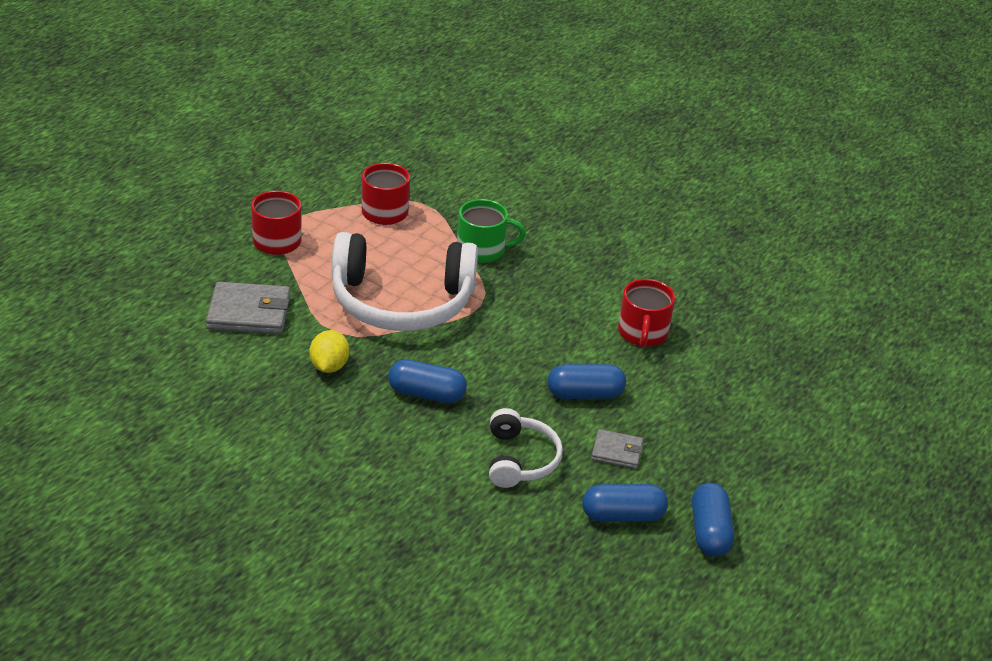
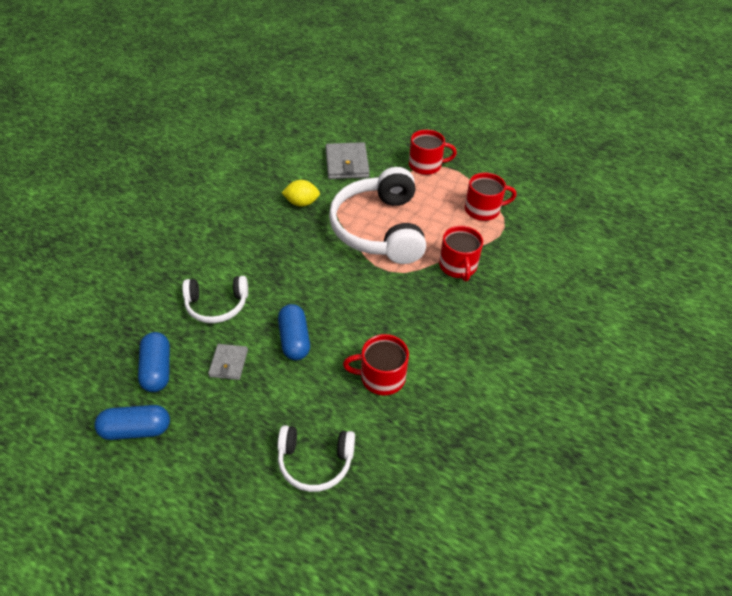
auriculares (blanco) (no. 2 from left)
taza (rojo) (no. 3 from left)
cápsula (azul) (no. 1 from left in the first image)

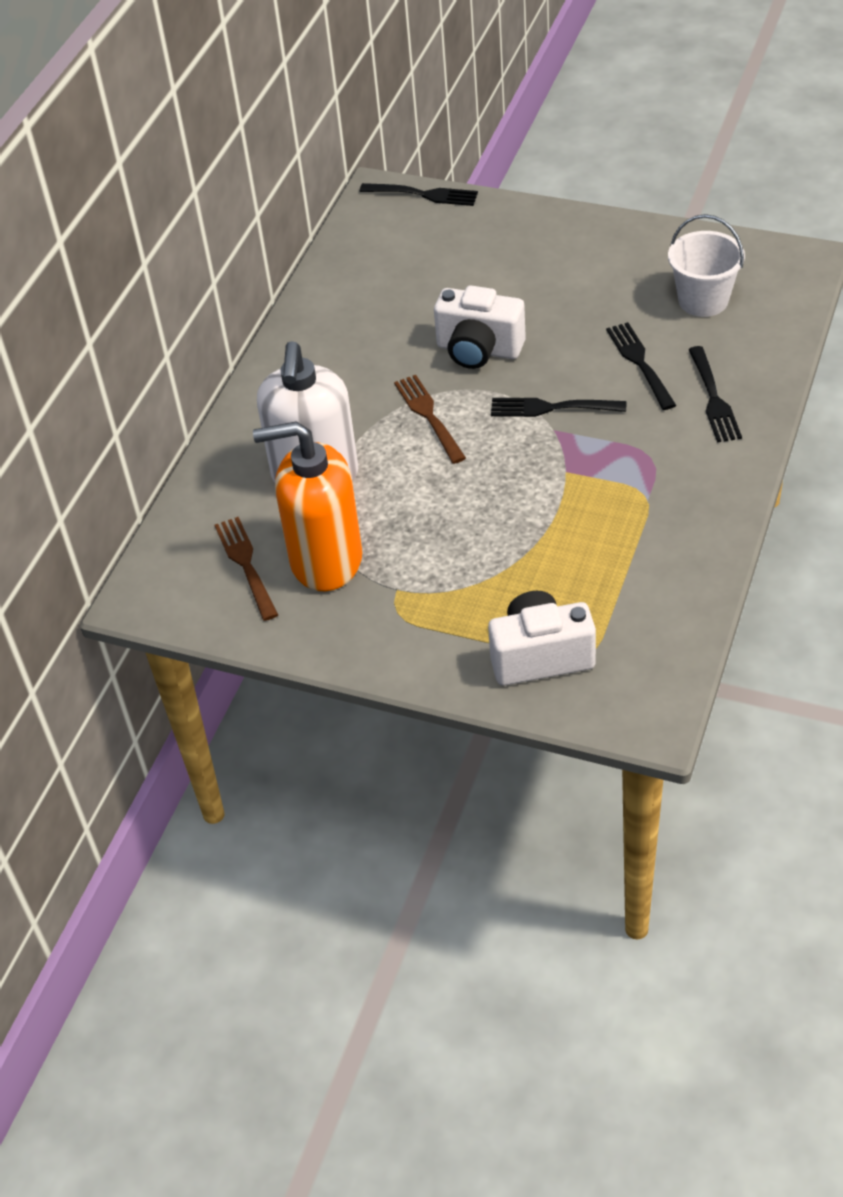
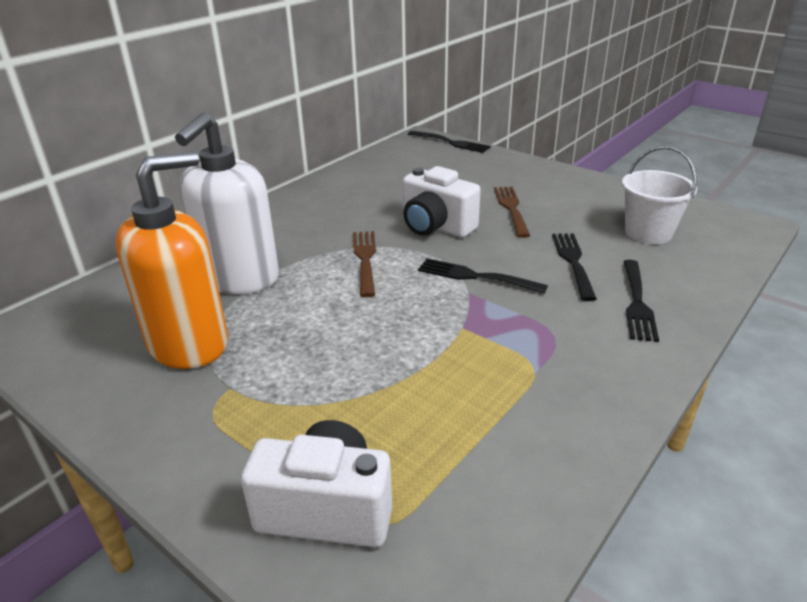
dispensador de jabón (naranja)
tenedor (marrón) (no. 2 from left)

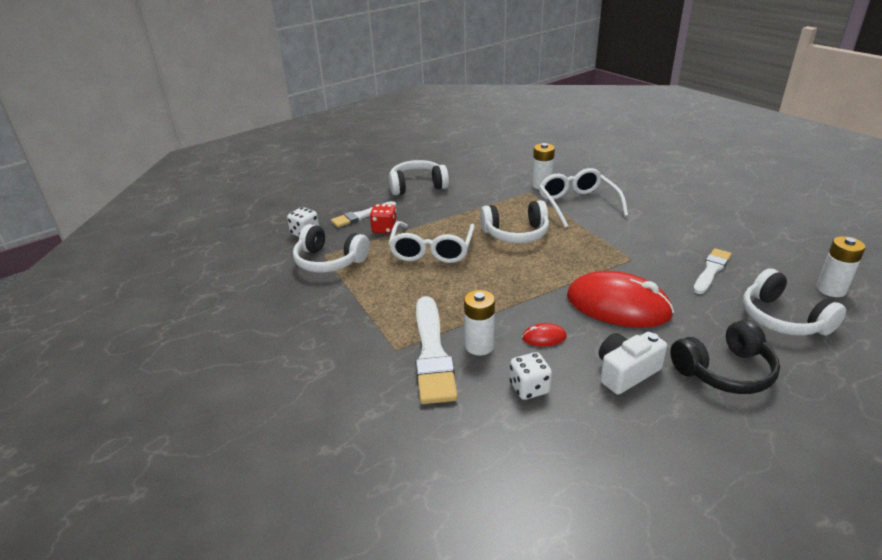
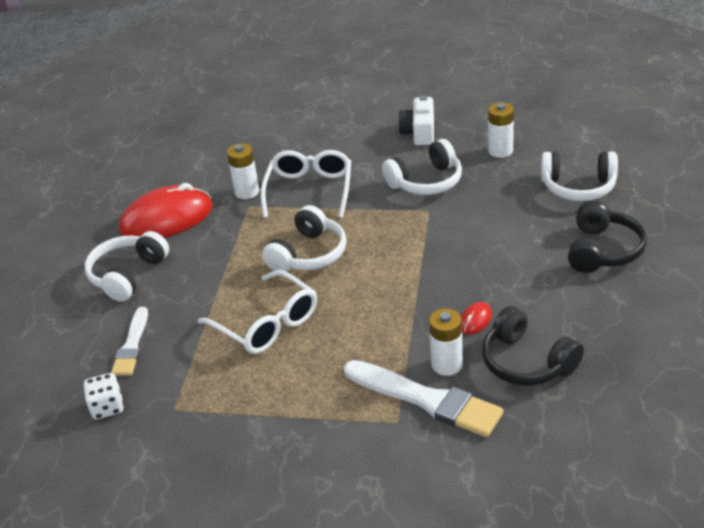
ratón (rojo) (no. 1 from left)
gafas (blanco) (no. 2 from left)
auriculares (blanco) (no. 3 from left)
cámara (blanco)
auriculares (negro) (no. 1 from left)
pila (blanco) (no. 3 from left)
dado (rojo)
pincel (blanco) (no. 3 from left in the first image)

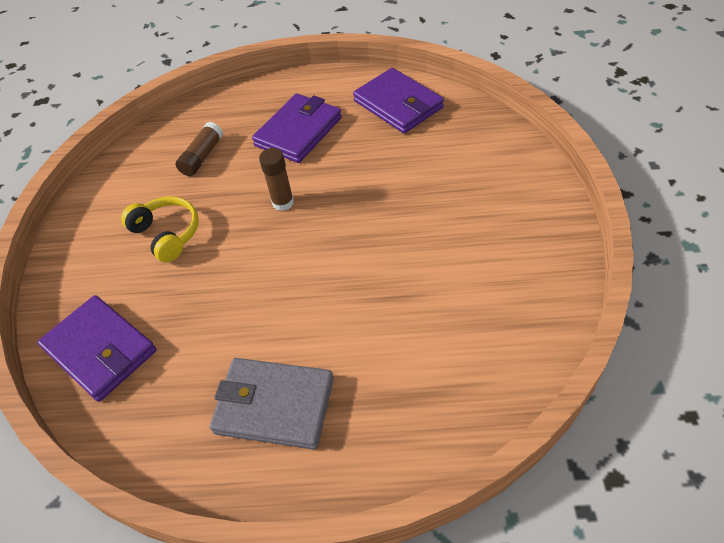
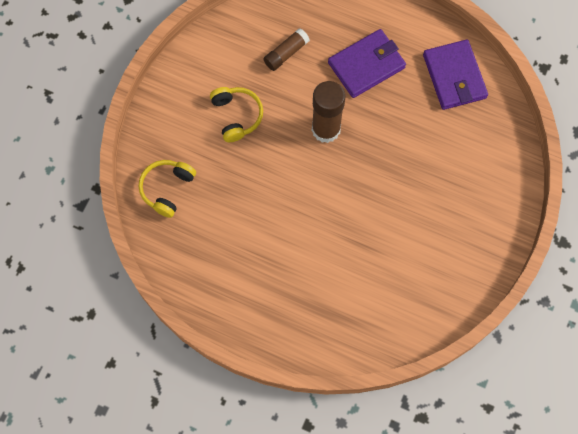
auriculares (amarillo) (no. 1 from left)
barra de pegamento (marrón) (no. 2 from left)
cartera (gris)

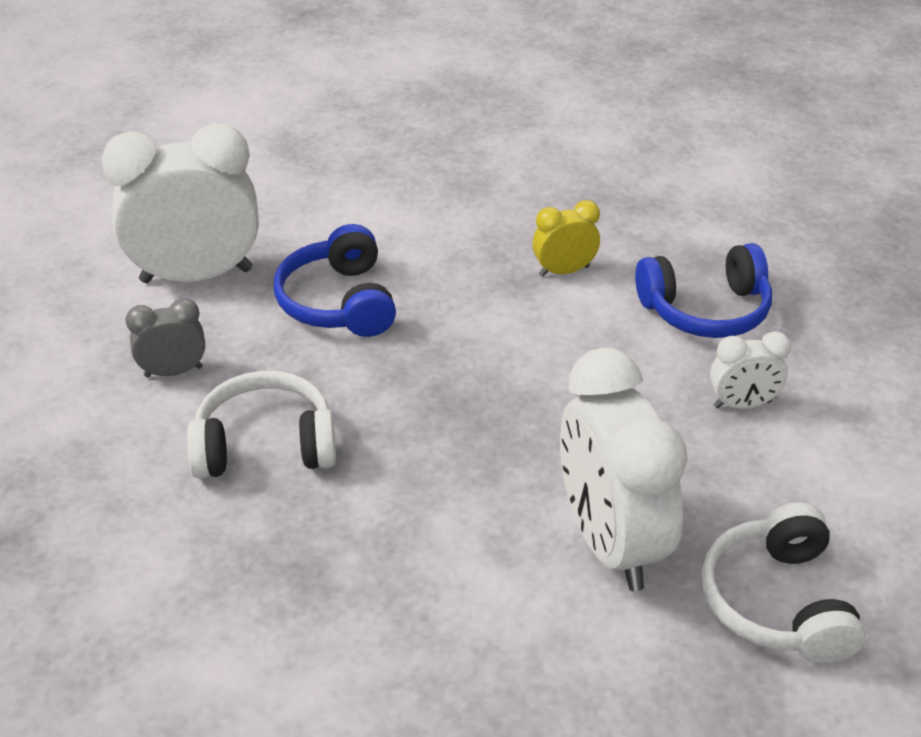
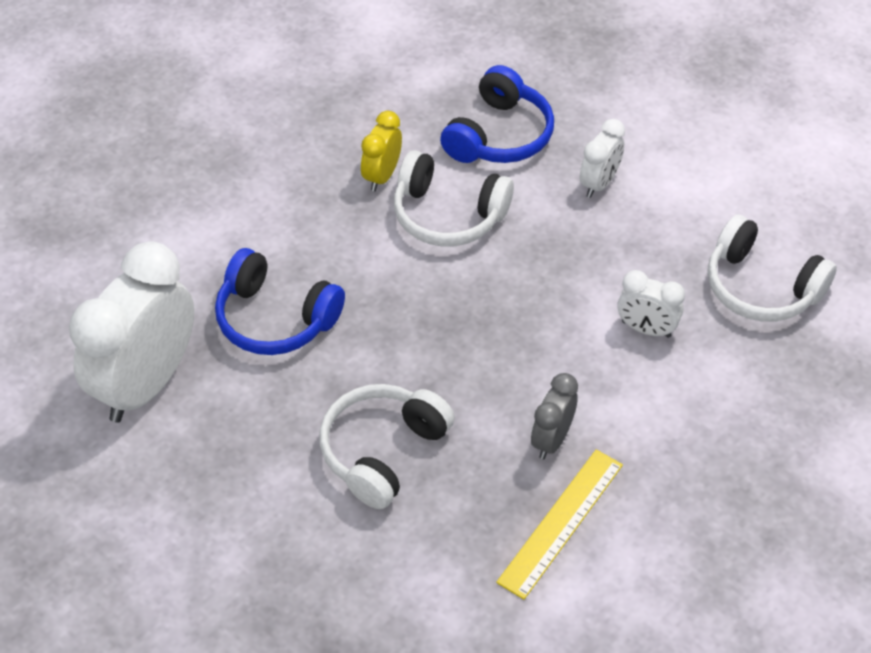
auriculares (blanco) (no. 2 from left)
regla (amarillo)
despertador (gris)
despertador (blanco) (no. 3 from left)

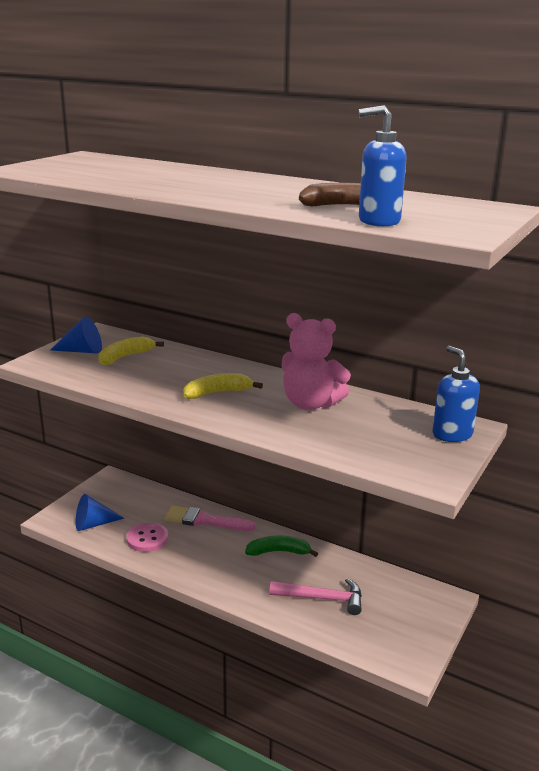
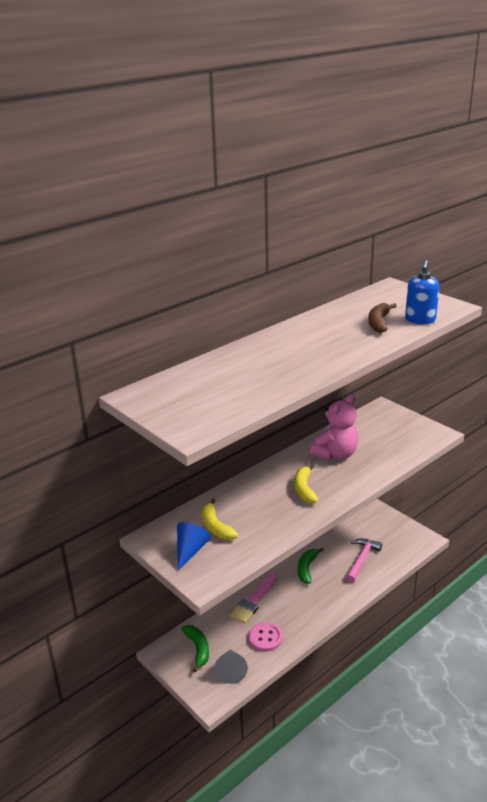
plátano (verde) (no. 1 from left)
cono (gris)
dispensador de jabón (azul) (no. 2 from left in the first image)

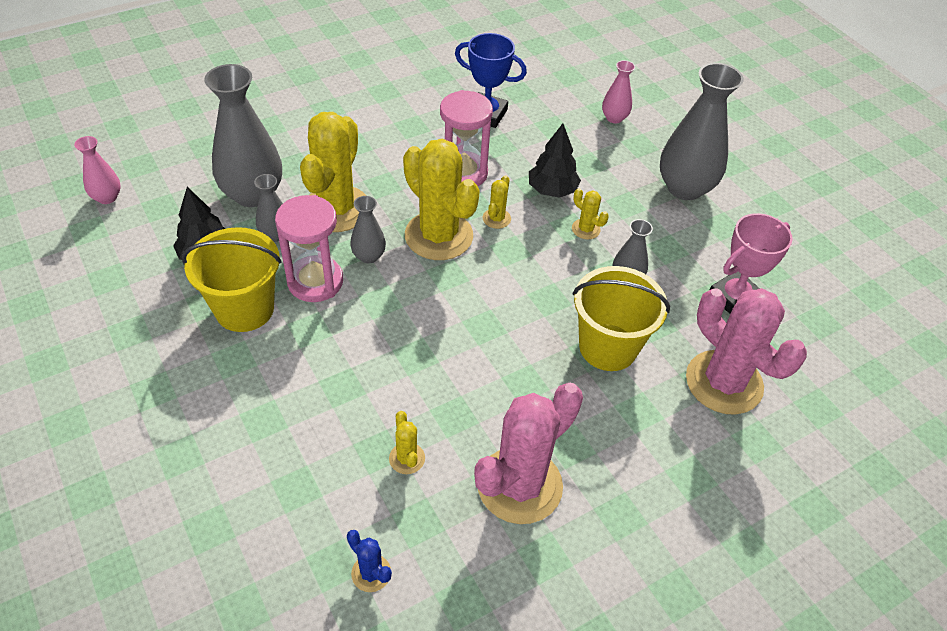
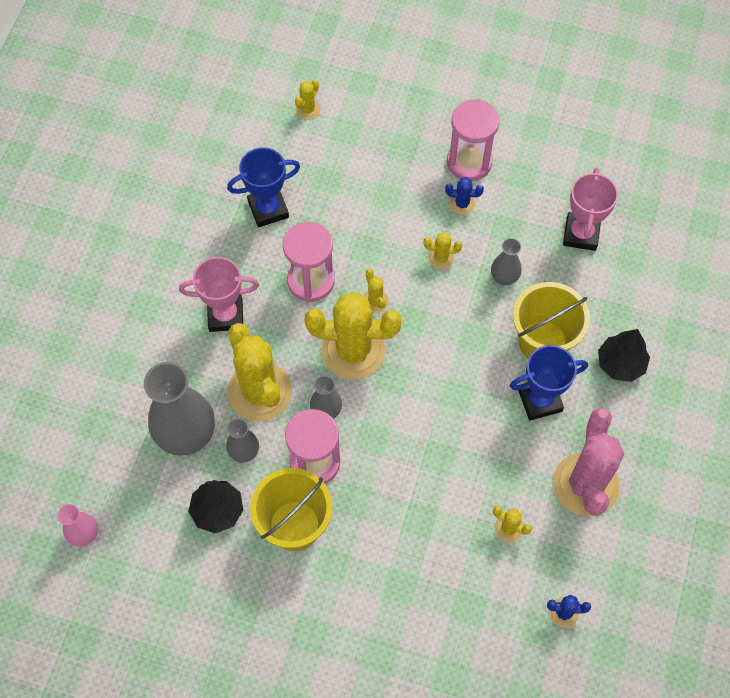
trofeo (rosa) (no. 1 from left)
cactus (amarillo) (no. 2 from left)
cactus (azul) (no. 1 from left)
reloj de arena (rosa) (no. 3 from left)
trofeo (azul) (no. 2 from left)
árbol (negro) (no. 2 from left)
florero (rosa) (no. 2 from left in the first image)
cactus (rosa) (no. 2 from left in the first image)

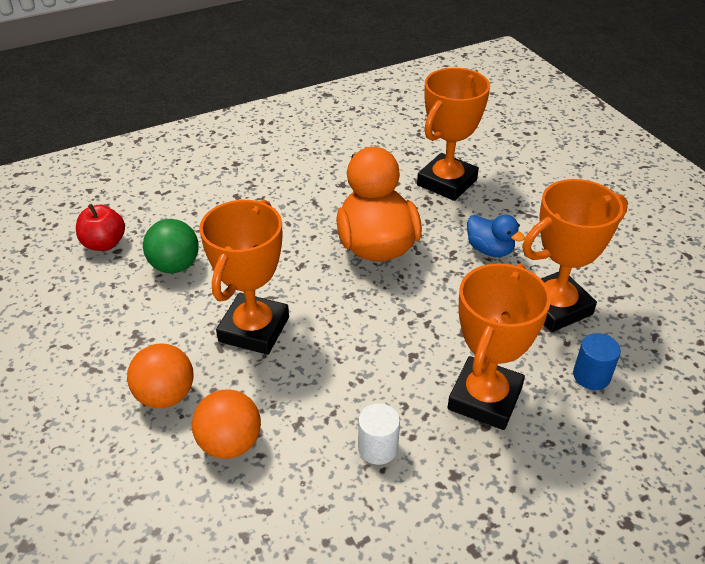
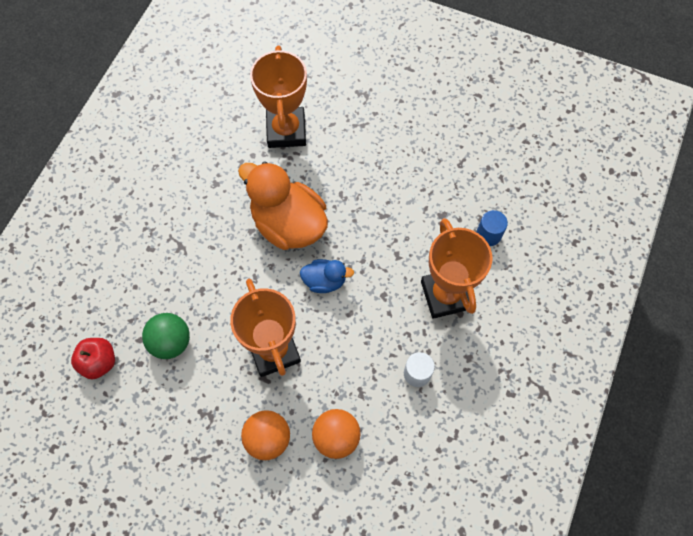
pato (azul)
trofeo (naranja) (no. 4 from left in the first image)

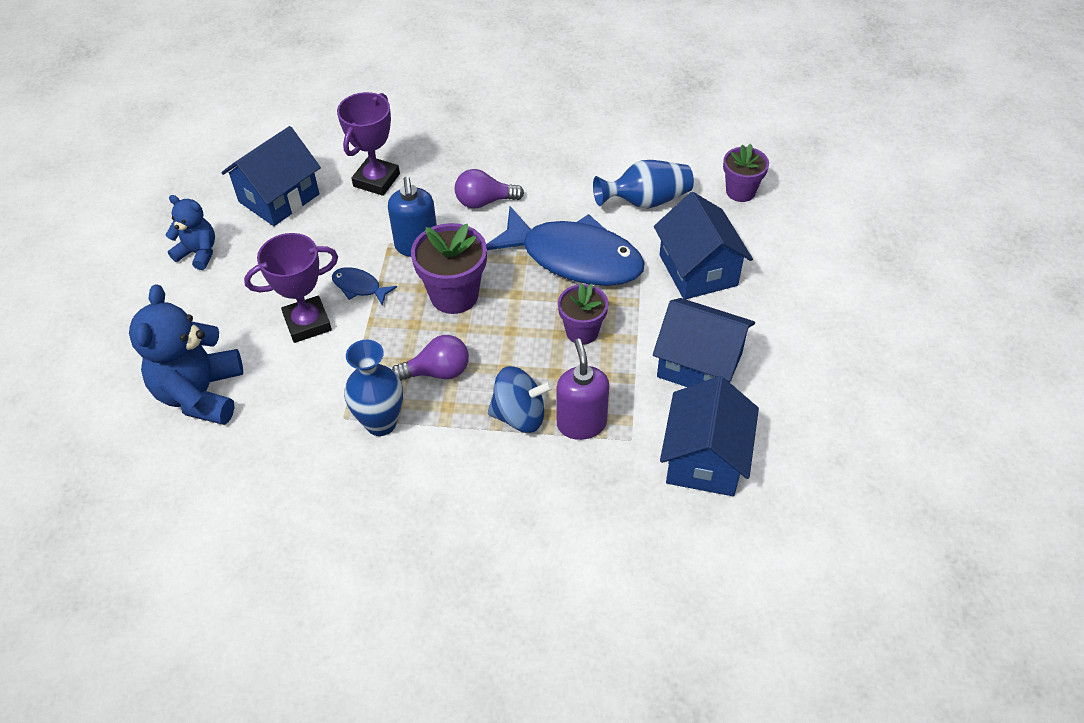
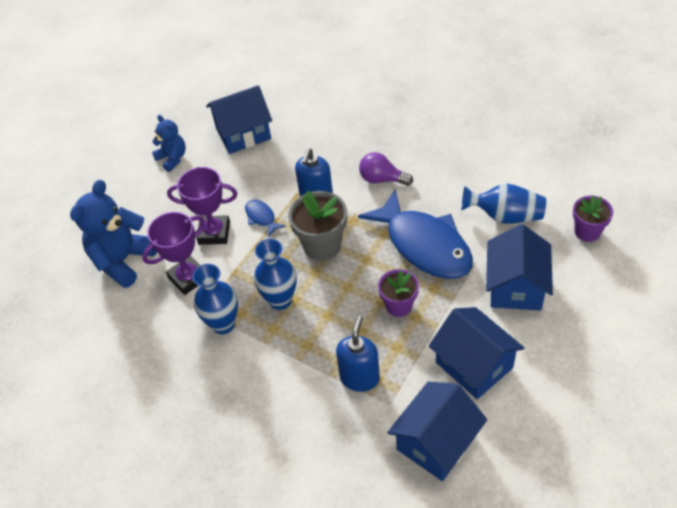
trofeo (morado) (no. 1 from left)
florero (azul) (no. 2 from left)
maceta (gris)
dispensador de jabón (azul) (no. 2 from left)
peonza (azul)

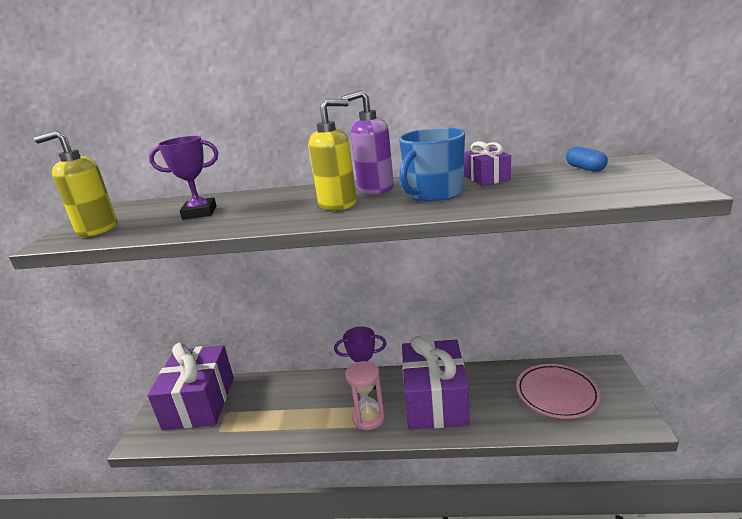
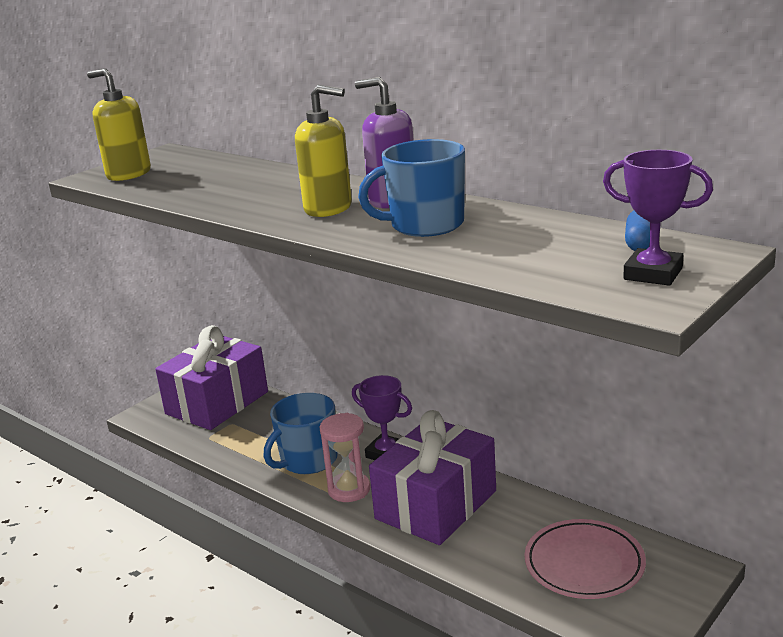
taza (azul) (no. 1 from left)
trofeo (morado) (no. 2 from left)
regalo (morado) (no. 3 from left in the first image)

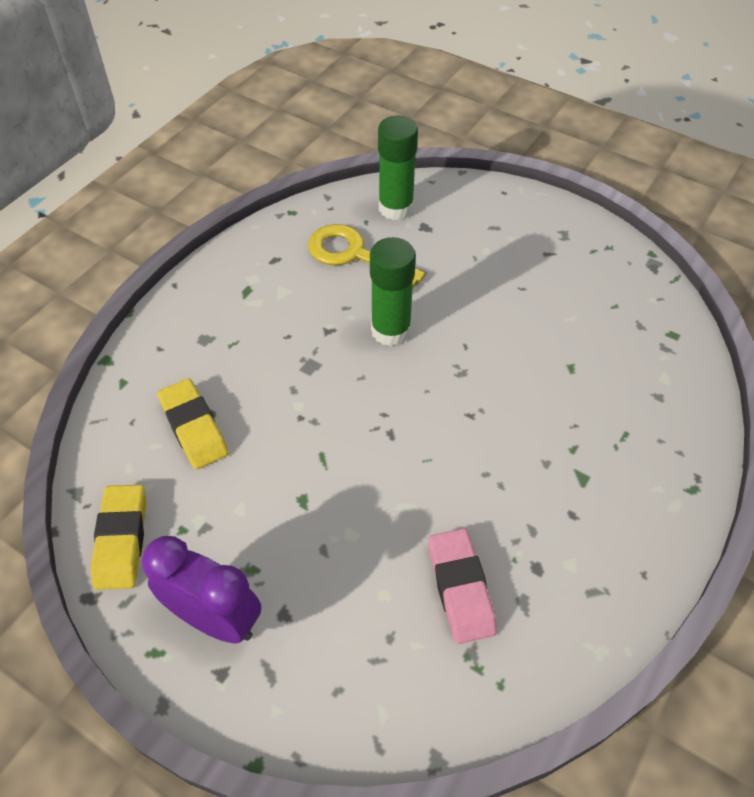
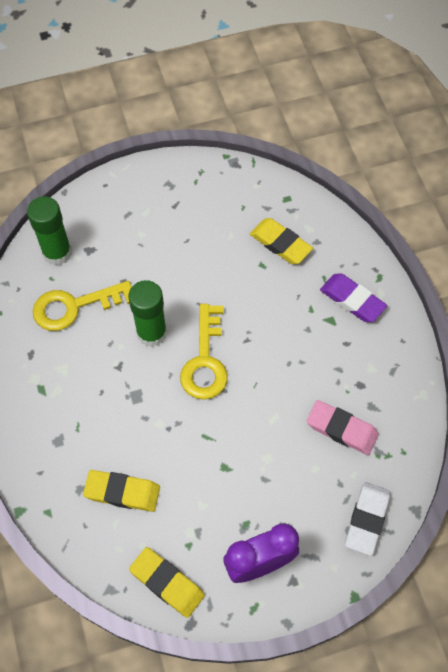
llave (amarillo) (no. 2 from left)
goma de borrar (amarillo) (no. 3 from left)
goma de borrar (morado)
goma de borrar (blanco)

